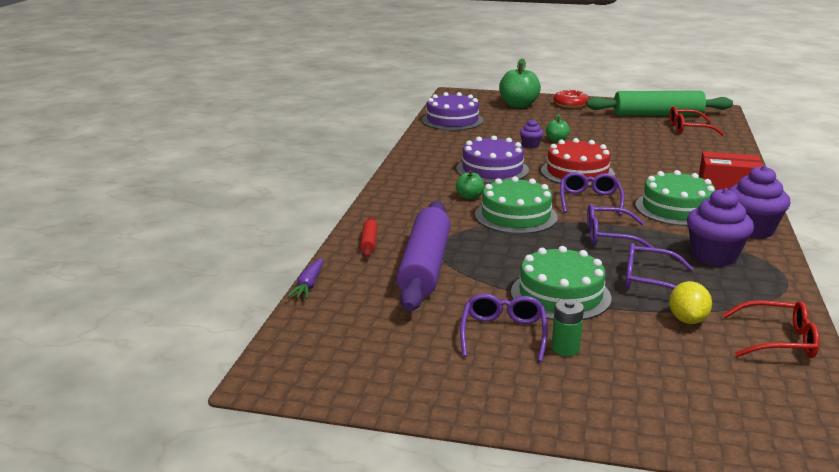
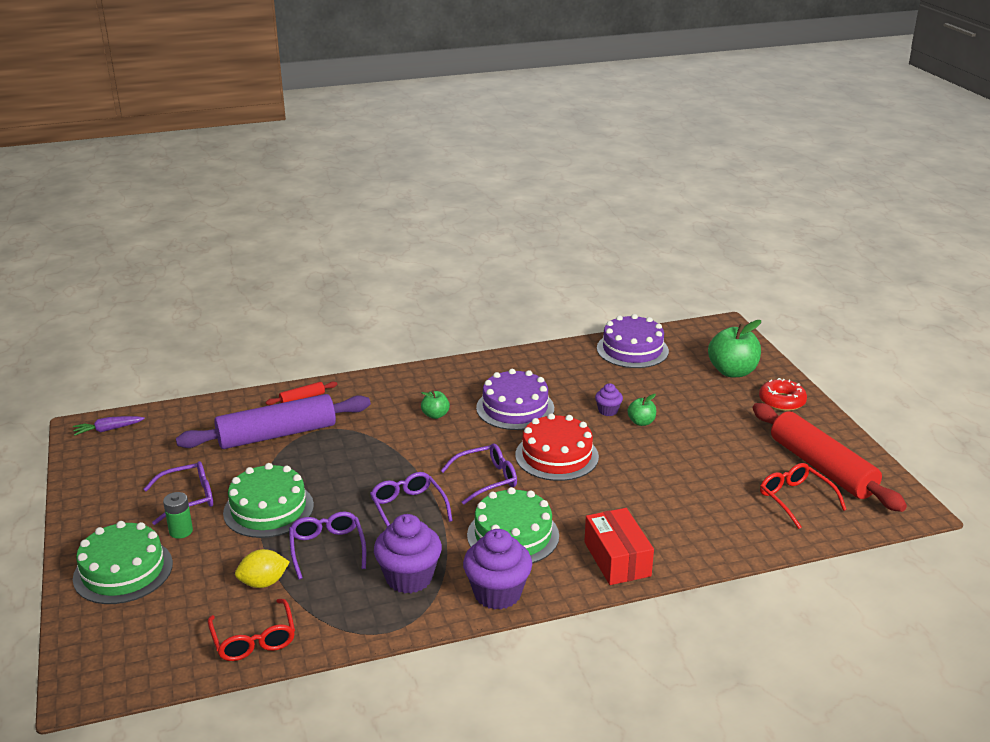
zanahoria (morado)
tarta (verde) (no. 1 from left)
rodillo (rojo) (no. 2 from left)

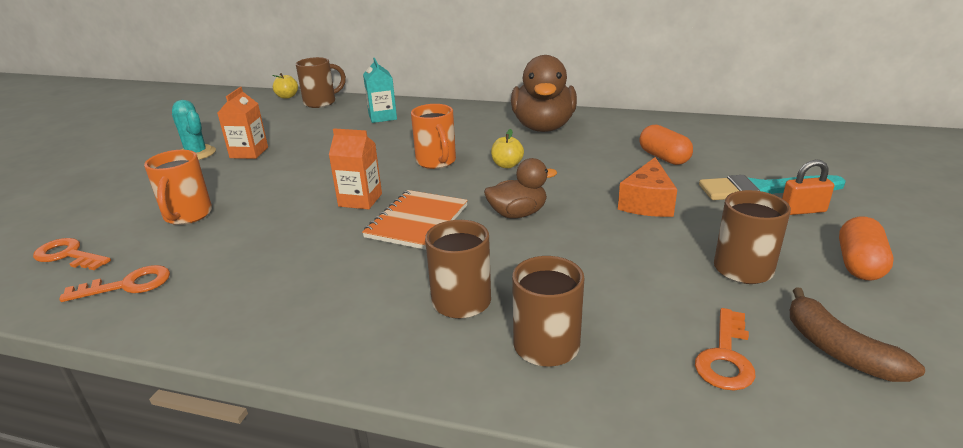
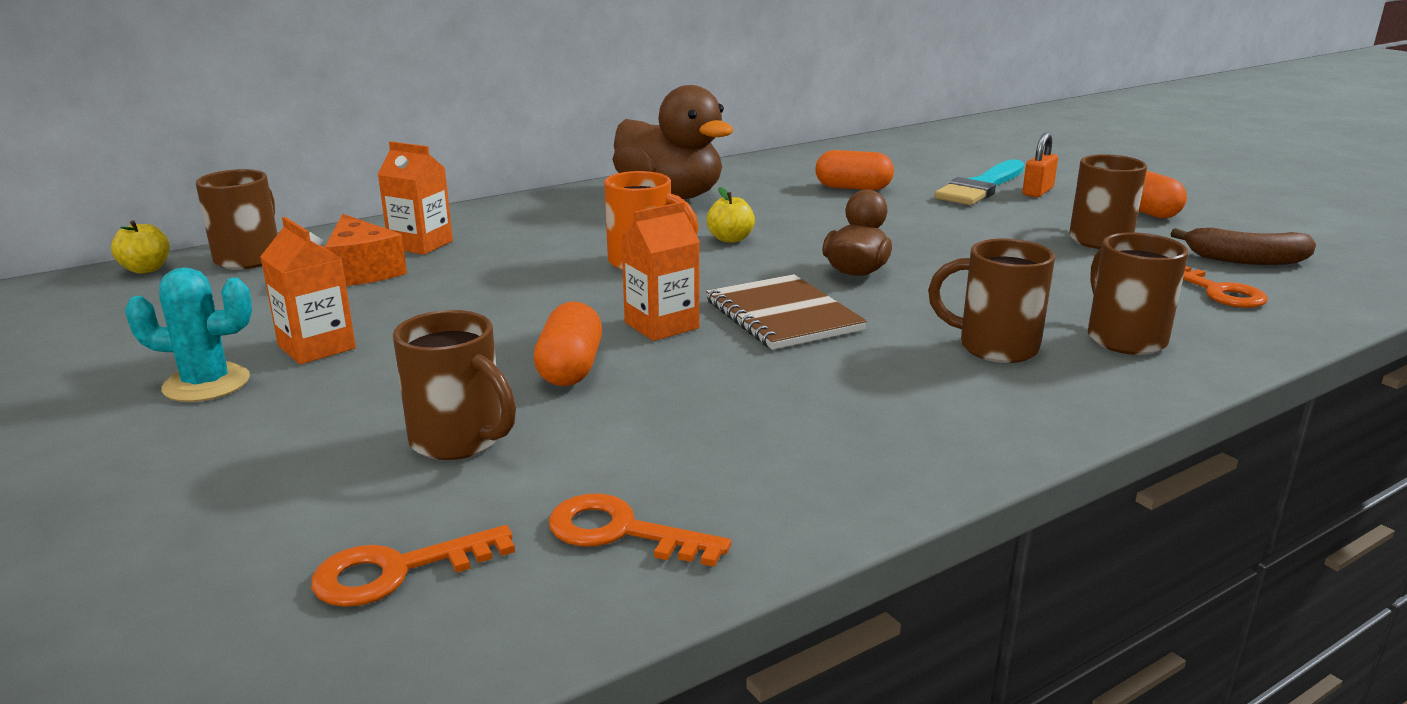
queso (naranja)
cartón de leche (naranja) (no. 2 from left)
taza (marrón) (no. 2 from left)
cápsula (naranja) (no. 1 from left)
llave (naranja) (no. 2 from left)
cuaderno (marrón)

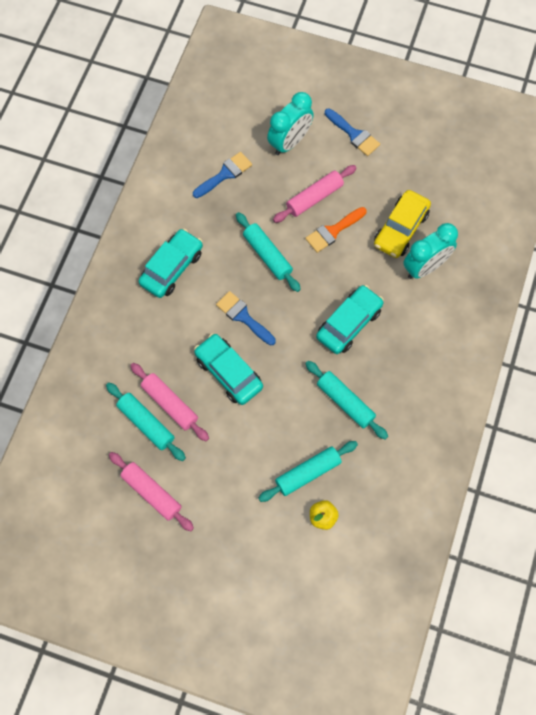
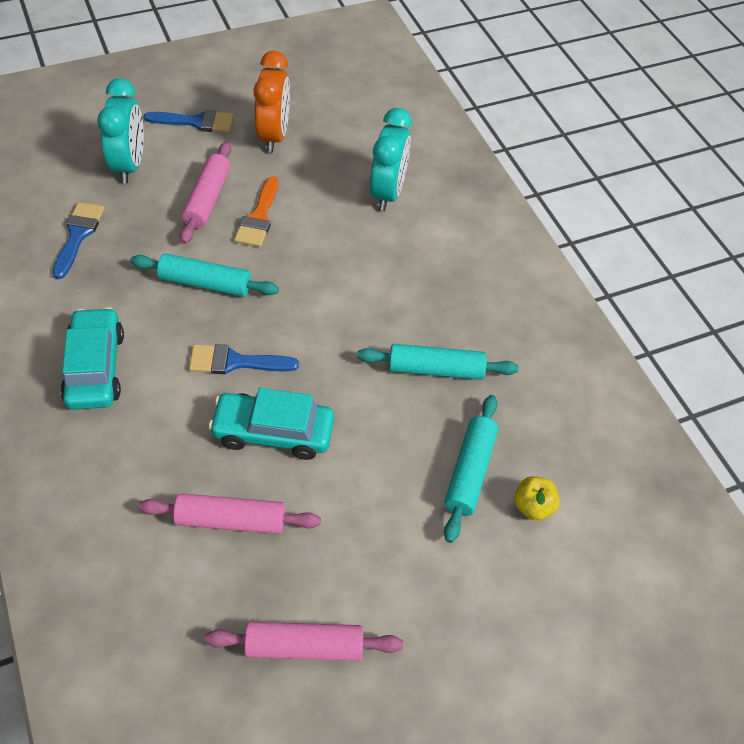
despertador (naranja)
rodillo (turquesa) (no. 1 from left in the first image)
coche (turquesa) (no. 3 from left in the first image)
coche (amarillo)

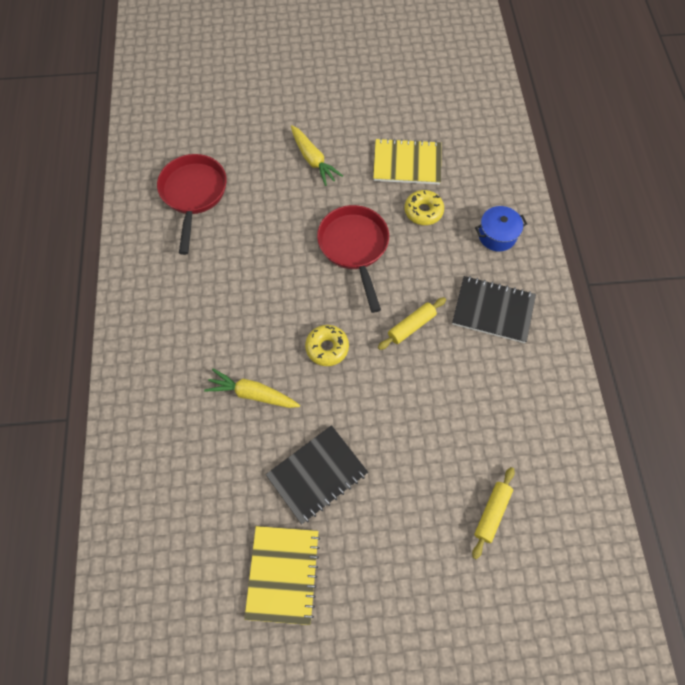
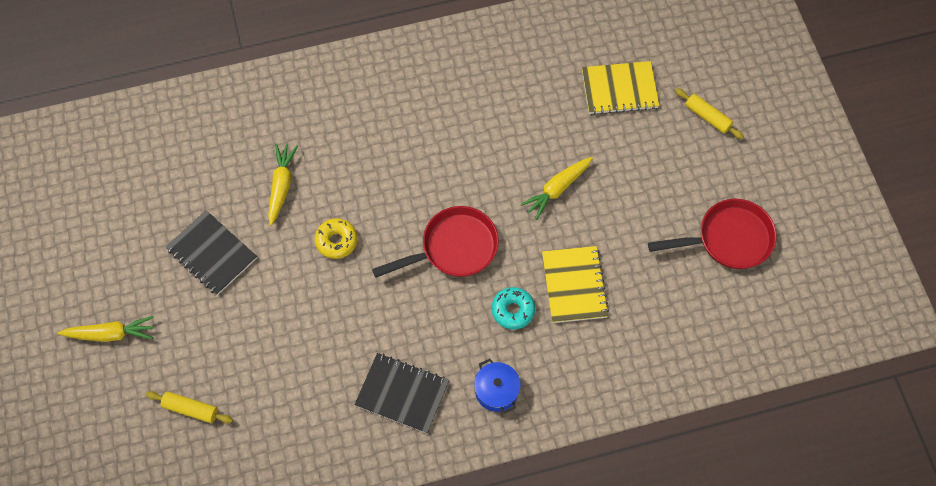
zanahoria (amarillo) (no. 1 from left)
cuaderno (negro) (no. 2 from left)
rosquilla (turquesa)
cuaderno (amarillo) (no. 2 from left)
sartén (rojo) (no. 2 from left)
rodillo (amarillo) (no. 2 from left)

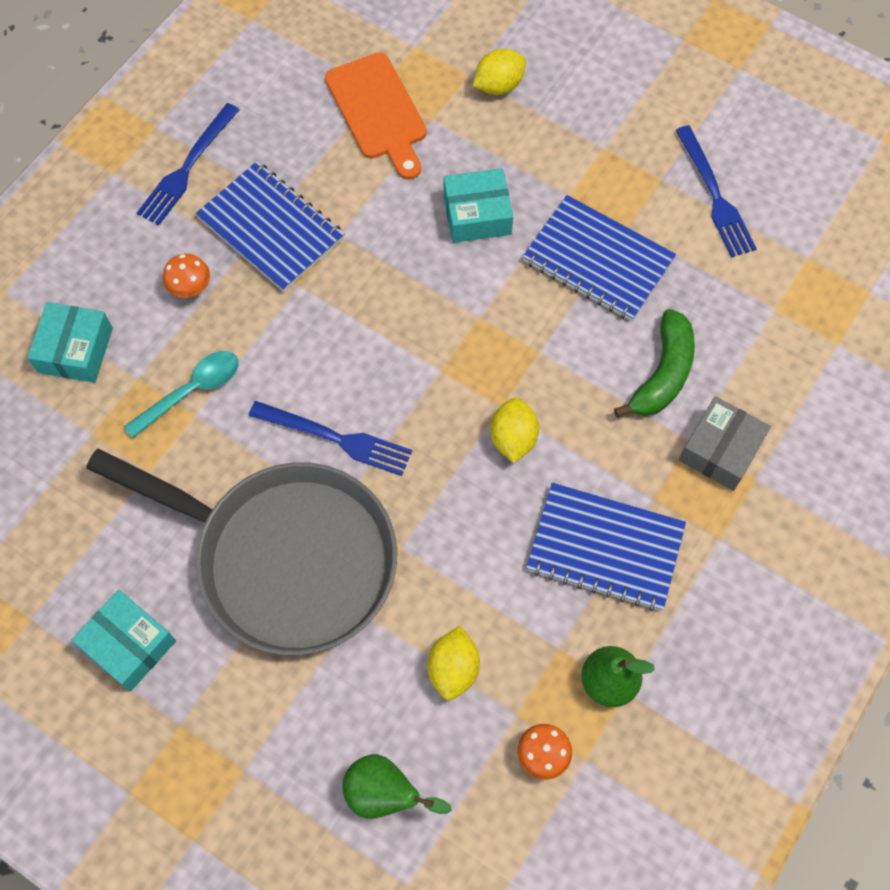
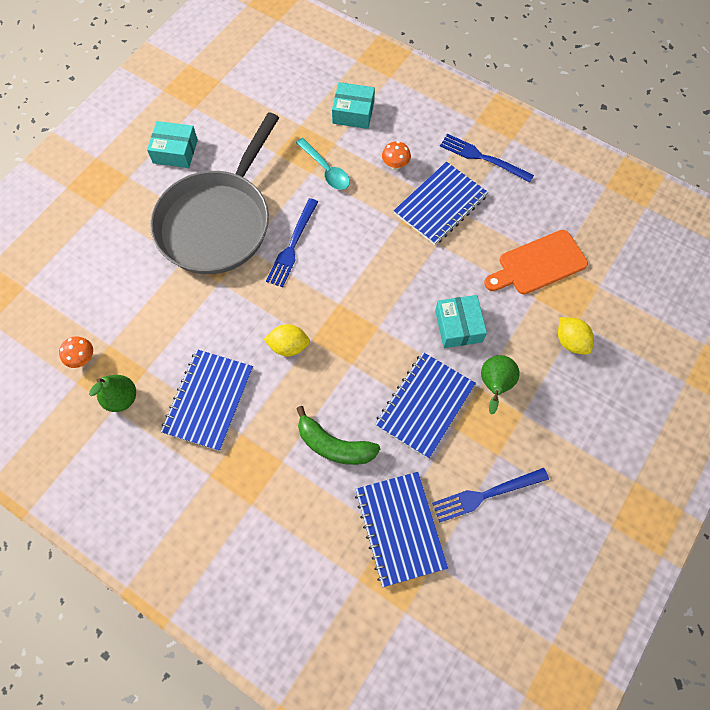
caja (turquesa) (no. 1 from left)
cuaderno (azul) (no. 2 from left)
pera (verde) (no. 2 from left)
limón (amarillo) (no. 1 from left in the first image)
caja (gris)

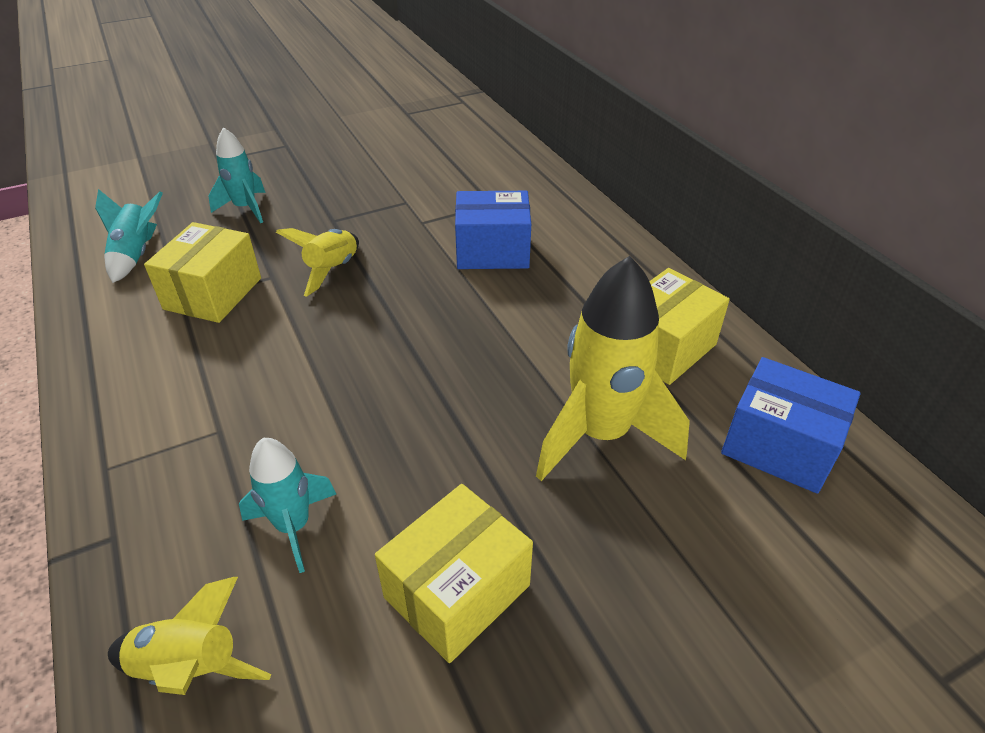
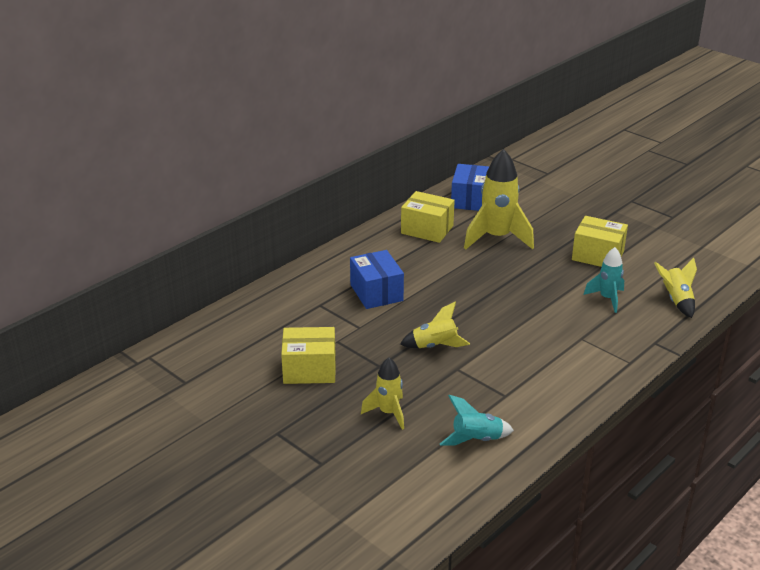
caja (amarillo) (no. 1 from left)
cohete (amarillo) (no. 1 from left)

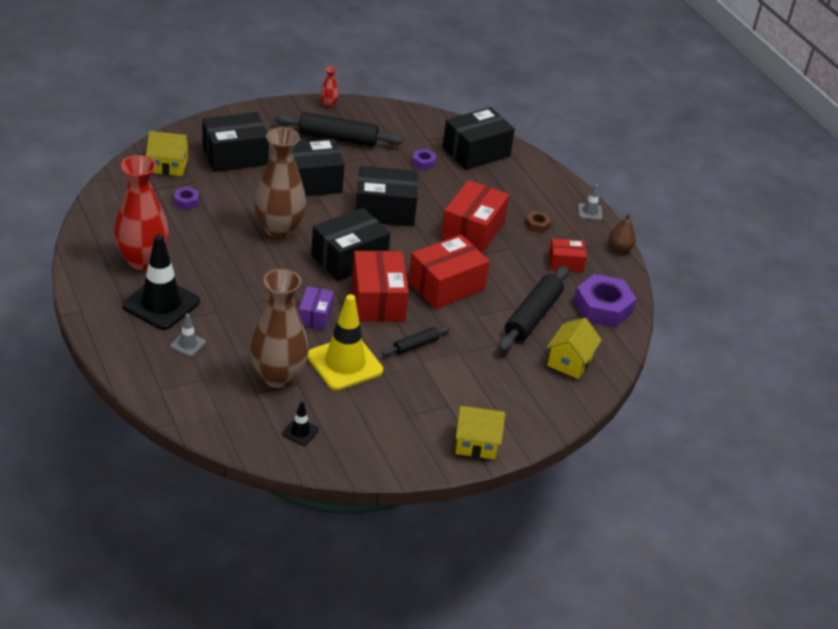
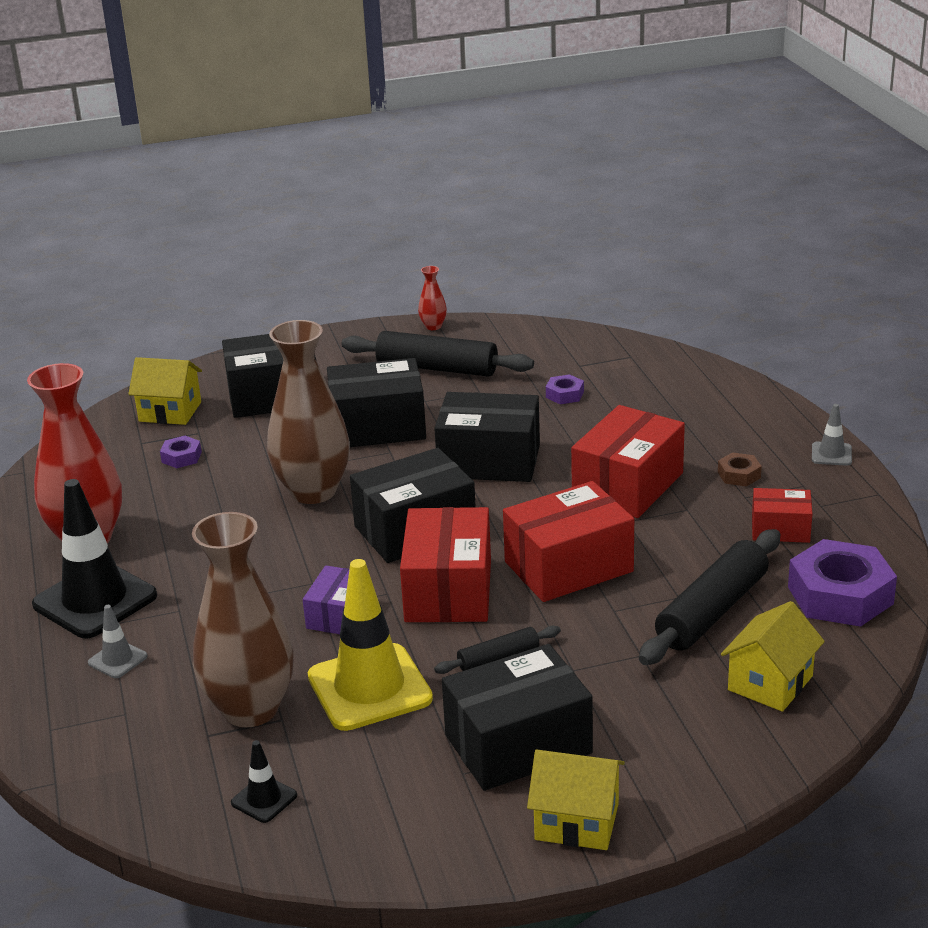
caja (negro) (no. 5 from left)
pera (marrón)

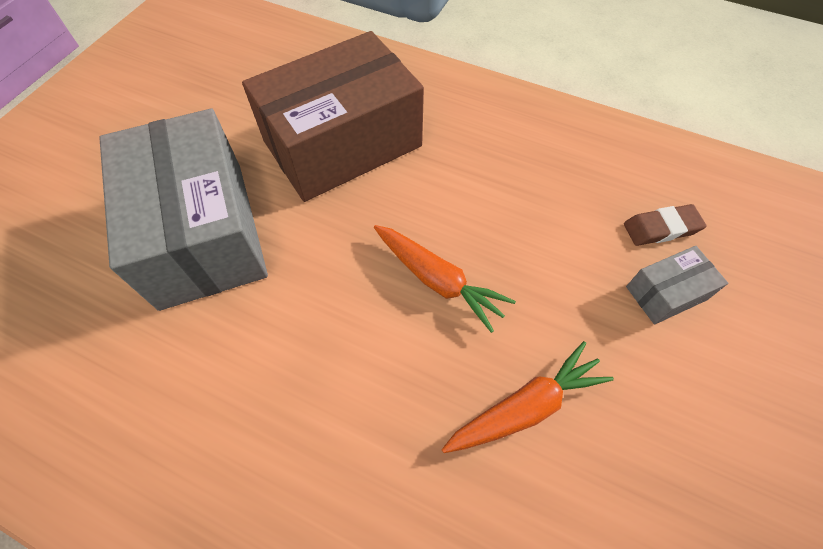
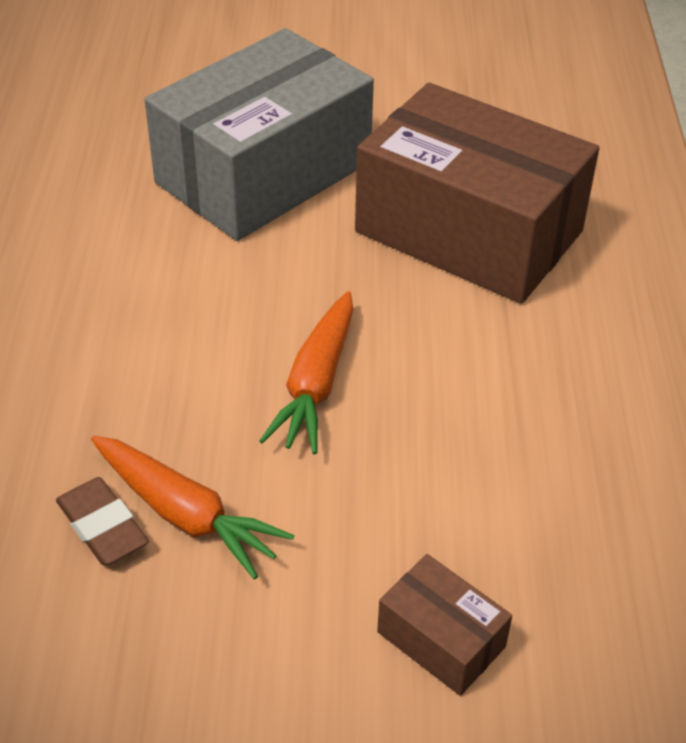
goma de borrar (marrón)
caja (marrón) (no. 1 from left)

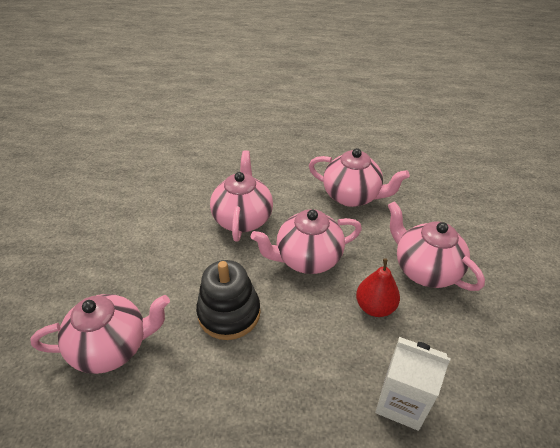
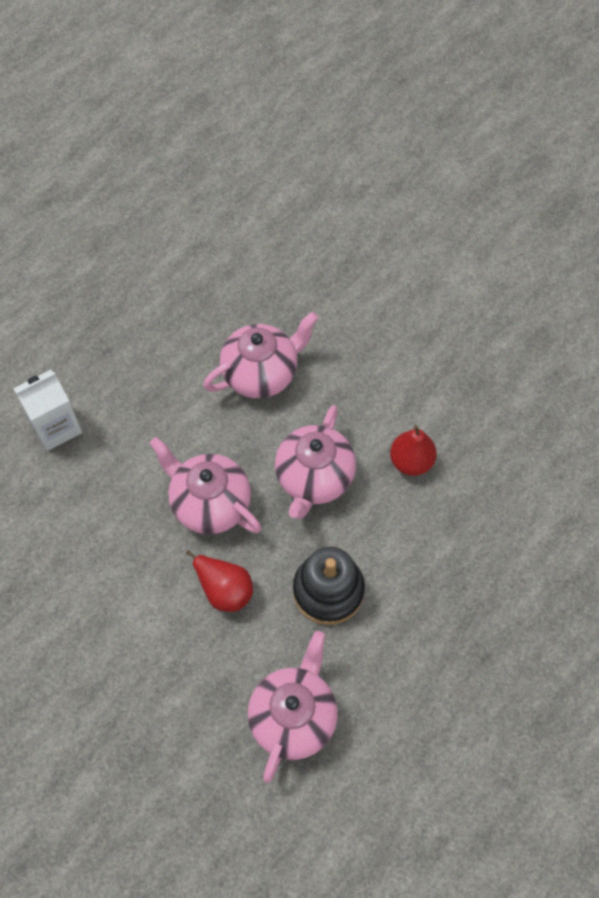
cartón de leche (blanco)
pera (rojo) (no. 1 from left)
tetera (rosa) (no. 5 from left in the first image)

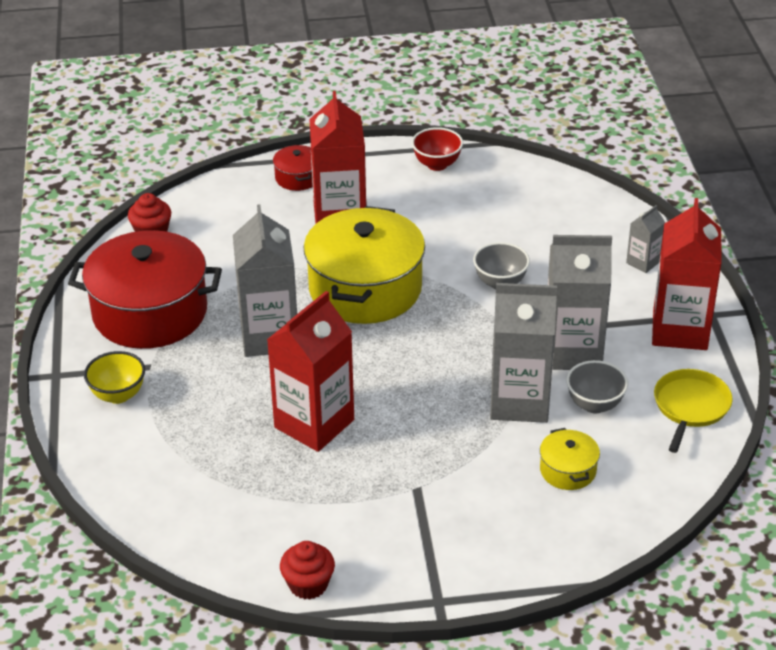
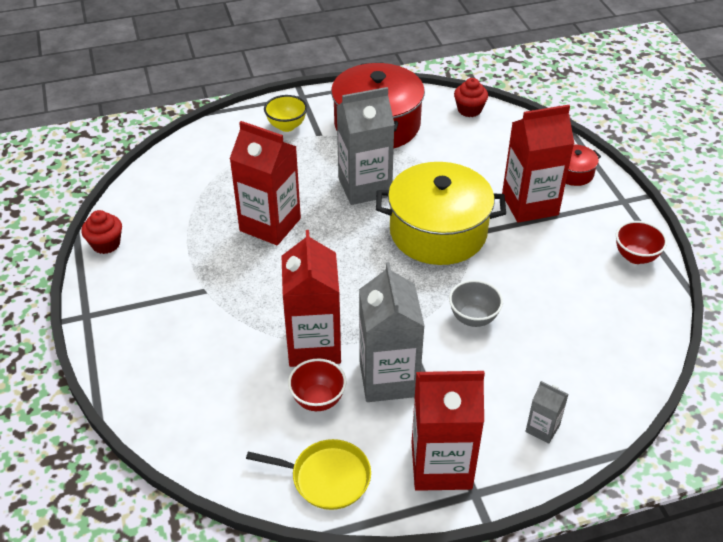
cartón de leche (rojo) (no. 2 from left)
cuenco (rojo) (no. 1 from left)
olla (amarillo) (no. 2 from left in the first image)

